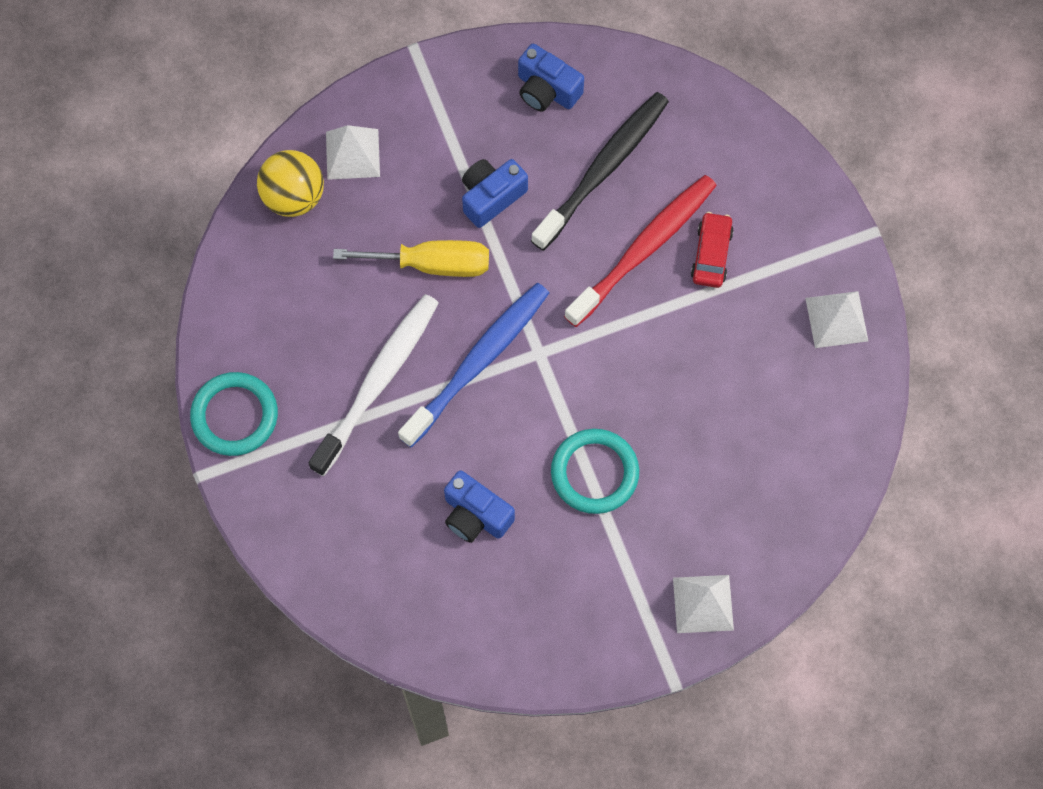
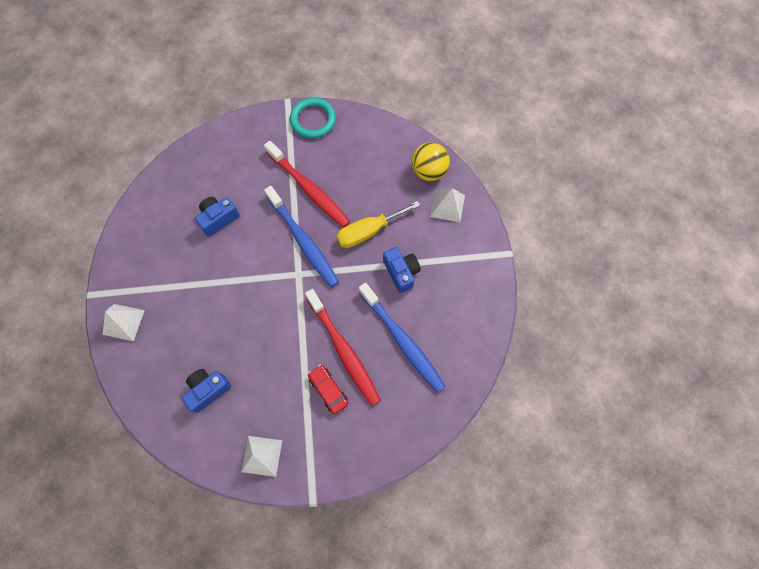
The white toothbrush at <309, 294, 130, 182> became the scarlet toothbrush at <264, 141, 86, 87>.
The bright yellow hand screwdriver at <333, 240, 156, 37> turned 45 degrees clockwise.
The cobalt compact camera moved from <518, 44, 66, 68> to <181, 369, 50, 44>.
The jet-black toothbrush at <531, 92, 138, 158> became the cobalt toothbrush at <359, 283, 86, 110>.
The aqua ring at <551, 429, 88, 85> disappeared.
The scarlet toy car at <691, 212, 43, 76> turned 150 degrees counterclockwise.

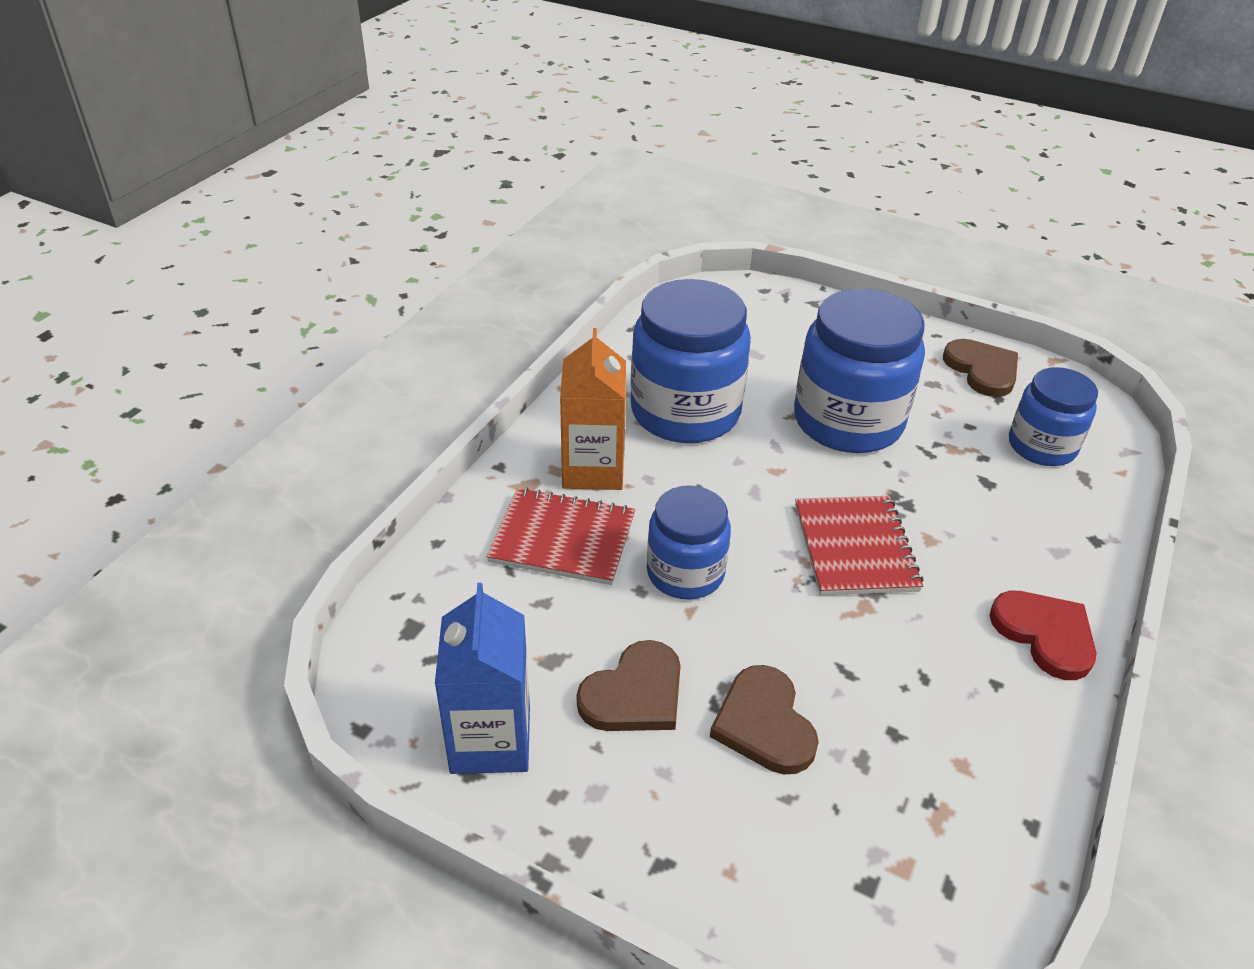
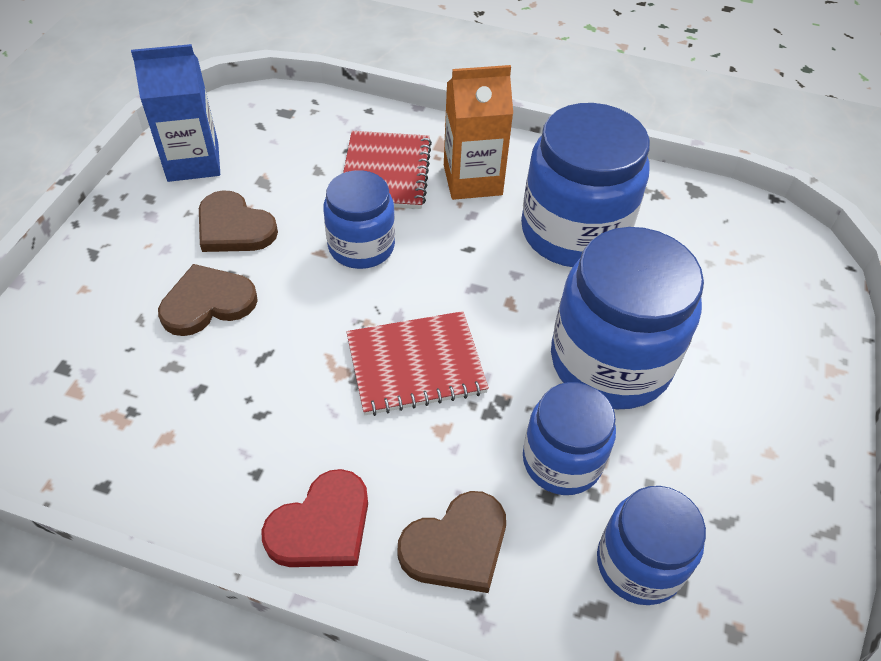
The brown heart shape moved from <943, 339, 75, 58> to <397, 491, 109, 102>.
The cobalt preserve jar at <523, 382, 93, 113> appeared.

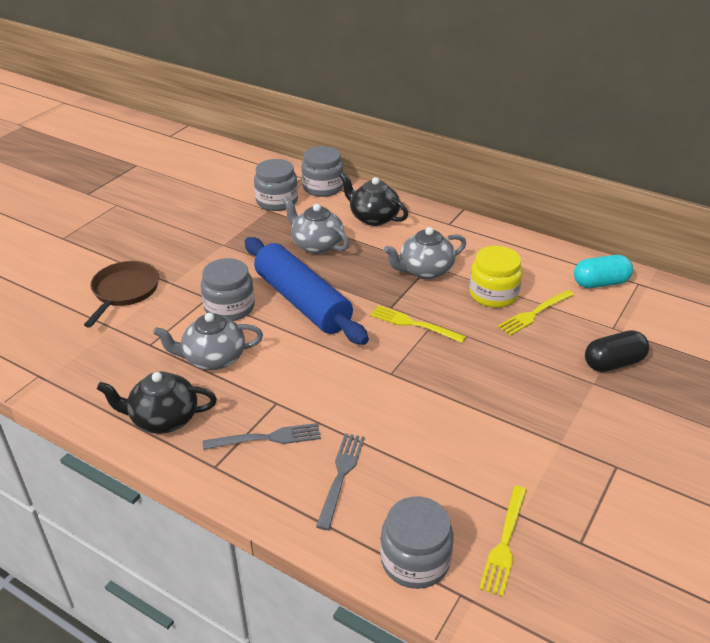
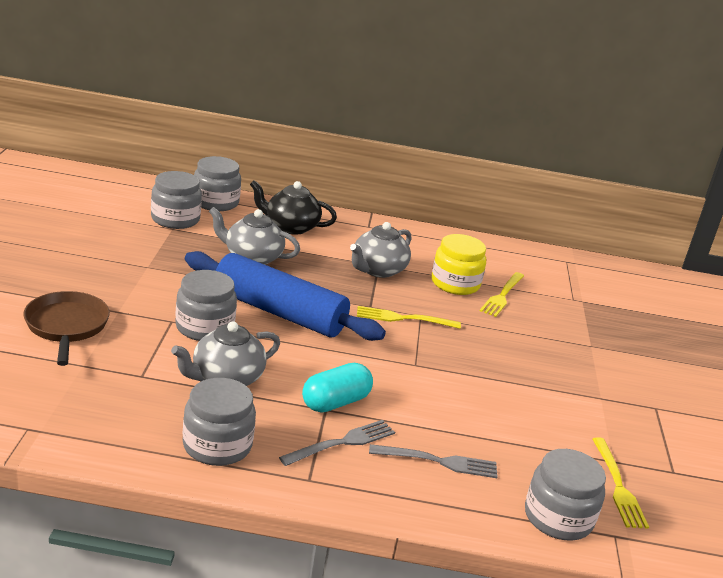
The jet-black tea pot at <97, 371, 120, 63> was replaced by the gray preserve jar at <183, 378, 73, 88>.
The gray fork at <316, 433, 49, 97> turned 105 degrees clockwise.
The aqua pill moved from <574, 255, 59, 33> to <302, 363, 71, 50>.
The jet-black pill at <585, 330, 64, 42> disappeared.

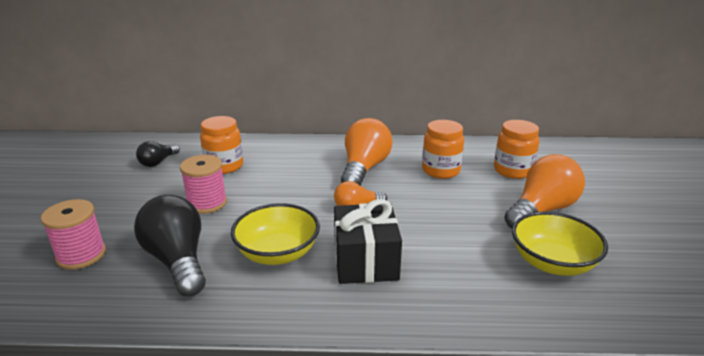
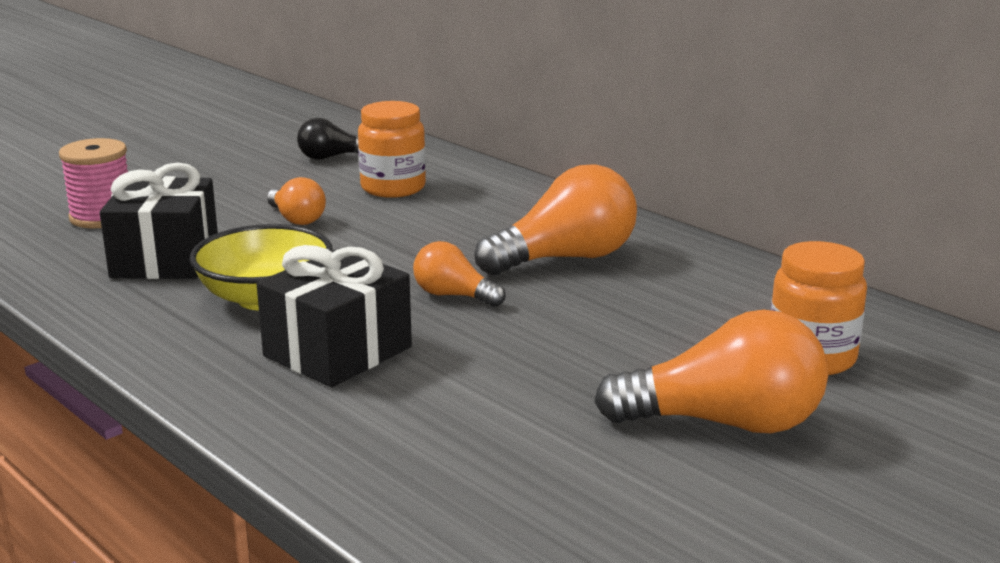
The jet-black light bulb at <134, 195, 72, 101> was replaced by the jet-black present at <100, 162, 118, 117>.
The rose-pink reel of thread at <180, 155, 47, 59> was replaced by the orange light bulb at <267, 177, 59, 48>.
The orange preserve jar at <422, 120, 42, 59> disappeared.
The bright yellow serving bowl at <512, 211, 96, 65> disappeared.

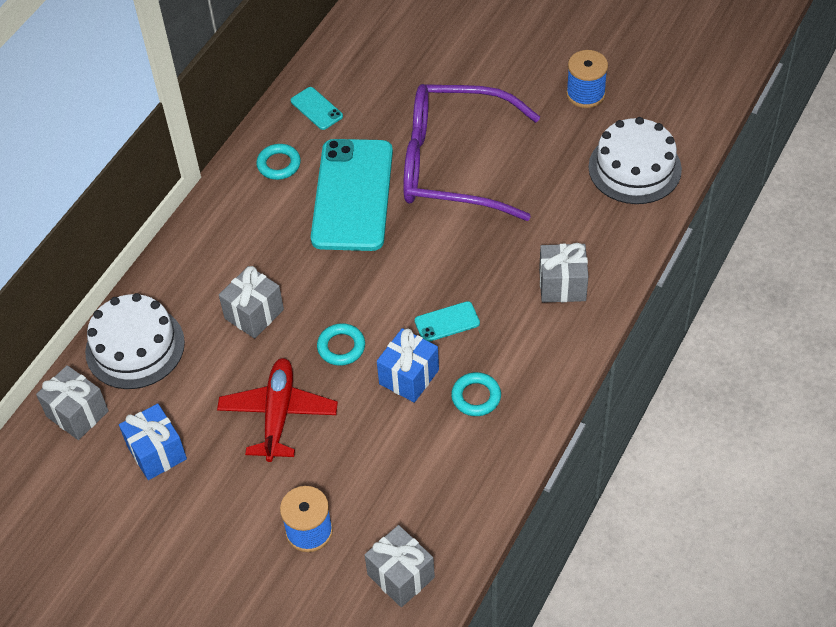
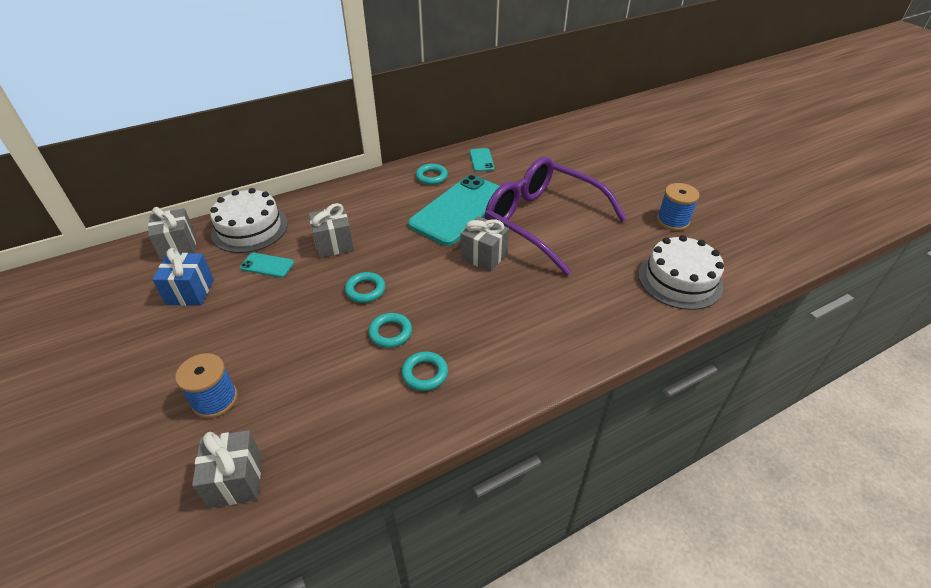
The scarlet aeroplane at <217, 358, 121, 104> disappeared.
The cobalt present at <377, 328, 62, 75> was replaced by the aqua ring at <368, 313, 44, 35>.
The aqua mobile phone moved from <415, 301, 65, 41> to <240, 253, 54, 25>.
The gray present moved from <539, 243, 49, 60> to <460, 216, 49, 56>.

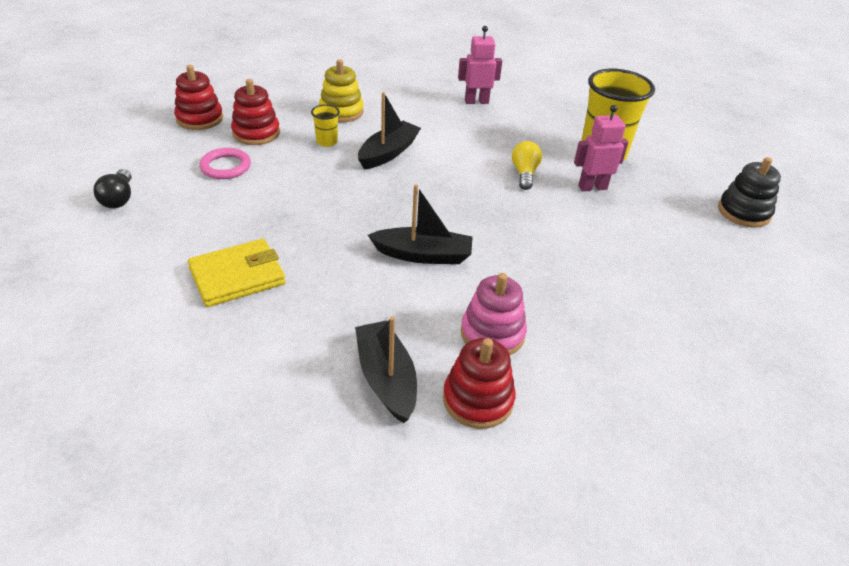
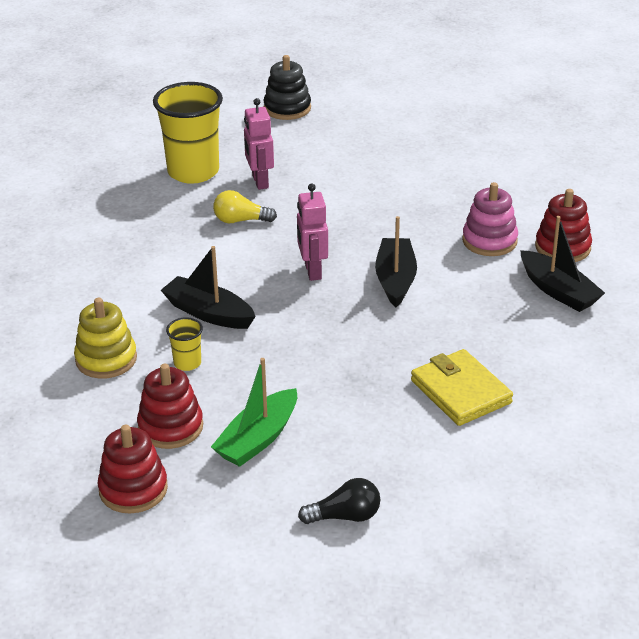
The rose-pink ring at <199, 148, 52, 31> was replaced by the leaf-green toy boat at <211, 358, 86, 109>.
The jet-black toy boat at <355, 316, 62, 107> turned 105 degrees counterclockwise.
The rose-pink toy robot moved from <458, 26, 44, 78> to <297, 183, 31, 98>.

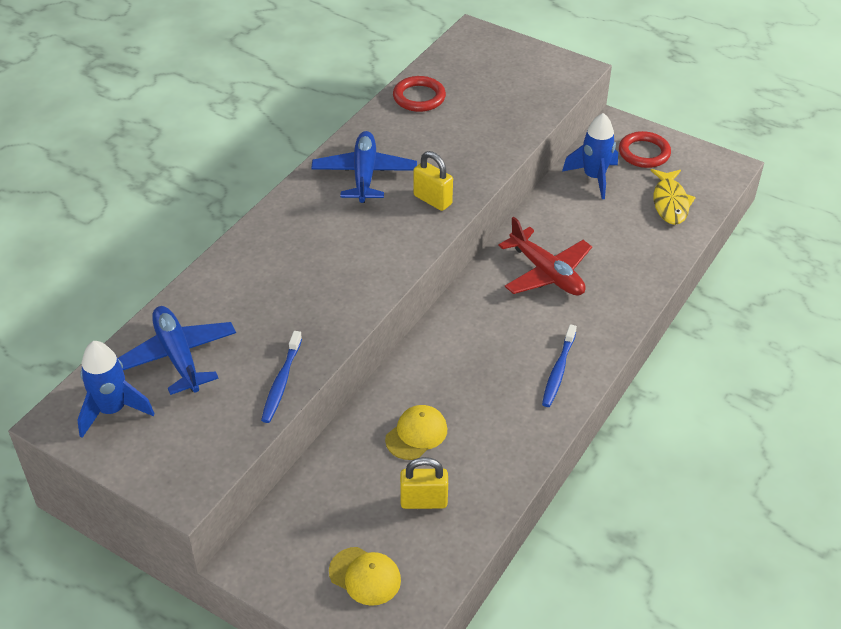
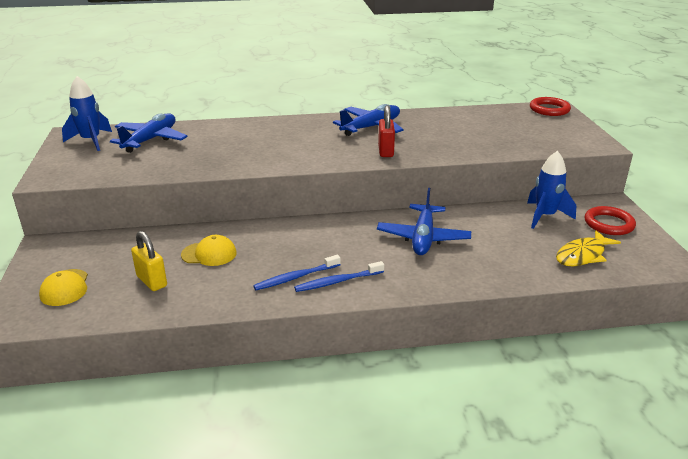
The cobalt toothbrush moved from <261, 331, 41, 92> to <253, 255, 88, 35>.
The scarlet ring moved from <393, 76, 53, 36> to <530, 97, 41, 19>.
The bright yellow lock at <413, 151, 40, 60> became the scarlet lock at <378, 105, 17, 52>.
The scarlet aeroplane at <498, 217, 94, 79> became the cobalt aeroplane at <377, 188, 94, 67>.

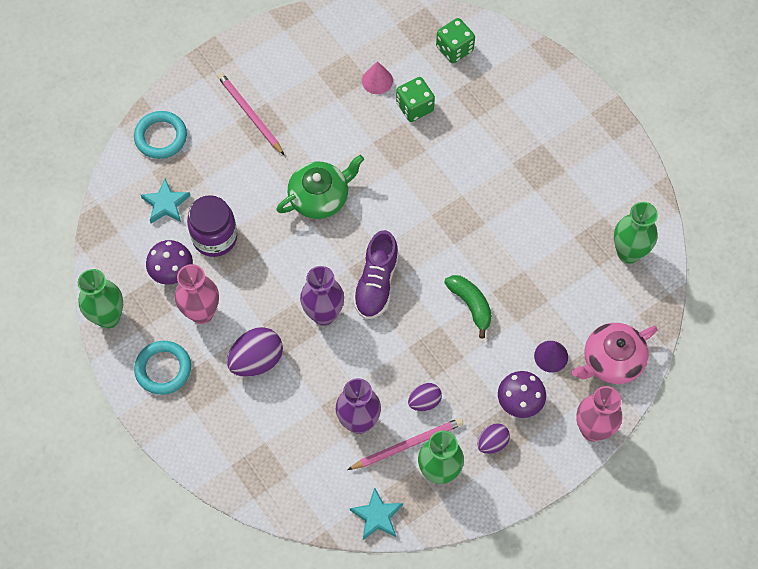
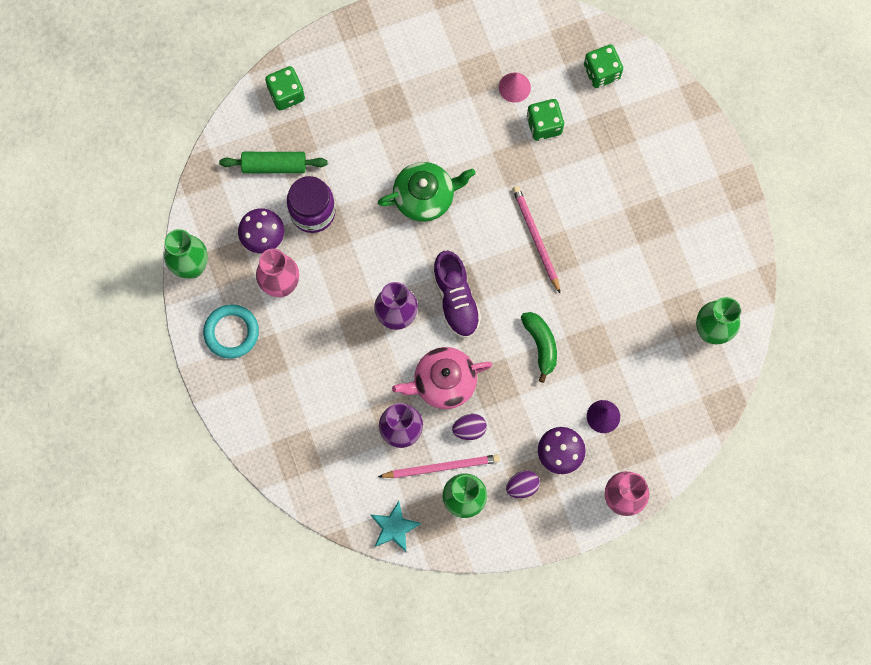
The aqua ring at <134, 111, 53, 48> was replaced by the leaf-green die at <265, 66, 40, 44>.
The aqua star at <141, 179, 49, 44> was replaced by the leaf-green dough roller at <219, 152, 109, 21>.
The rose-pink wooden pencil moved from <217, 72, 67, 83> to <512, 186, 48, 107>.
The violet egg shape at <227, 327, 56, 50> disappeared.
The violet sneaker at <353, 230, 46, 89> turned 45 degrees counterclockwise.
The rose-pink tea pot moved from <572, 323, 85, 61> to <392, 347, 100, 62>.

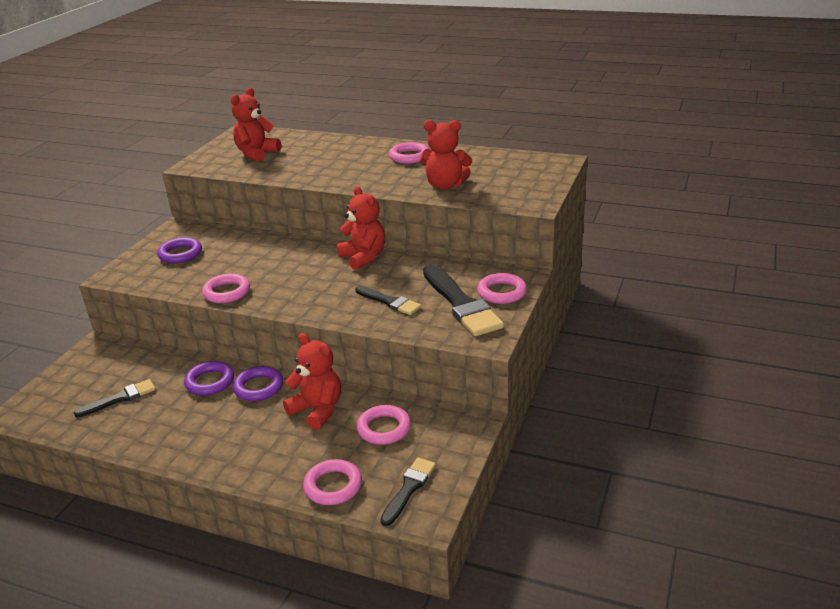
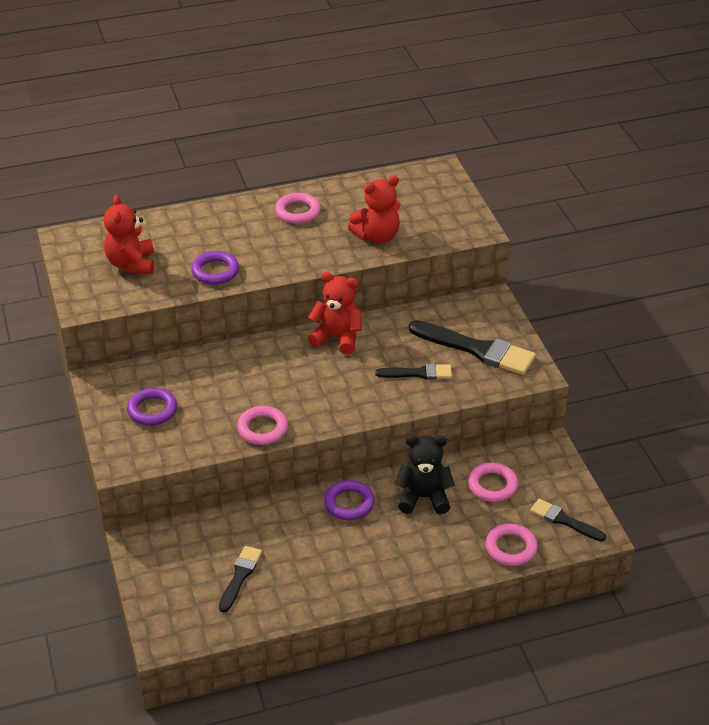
The violet ring moved from <184, 361, 50, 35> to <191, 251, 48, 34>.
The scarlet stuffed bear at <283, 333, 58, 97> became the jet-black stuffed bear at <395, 435, 60, 79>.
The jet-black paintbrush at <380, 458, 56, 68> turned 45 degrees counterclockwise.
The rose-pink ring at <477, 273, 50, 31> disappeared.

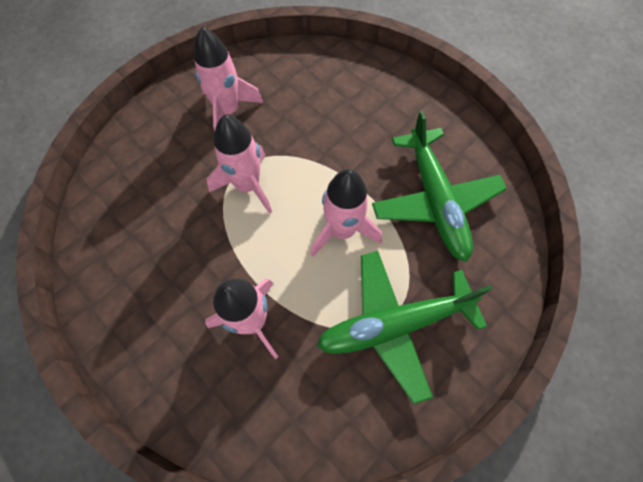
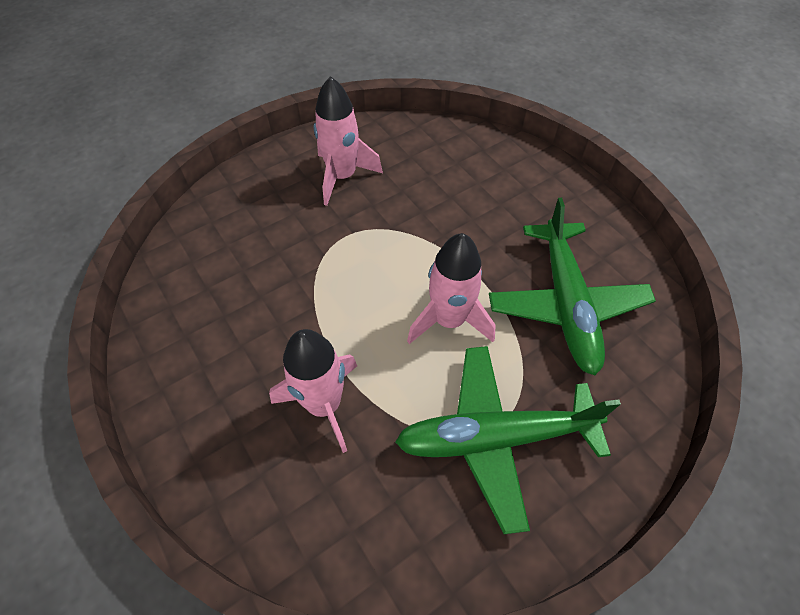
The rose-pink spaceship at <207, 115, 65, 99> disappeared.

